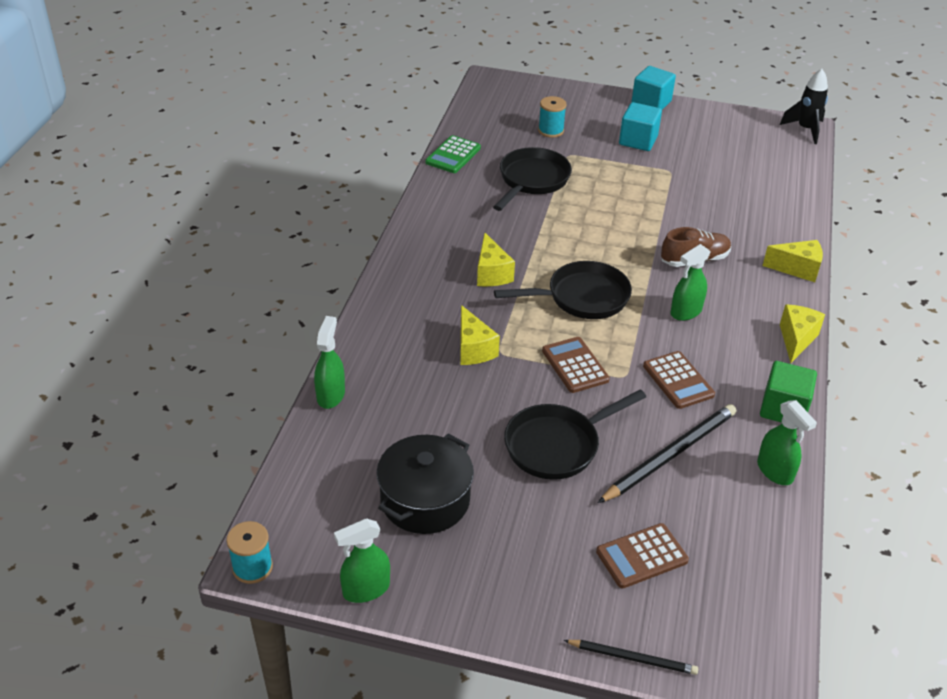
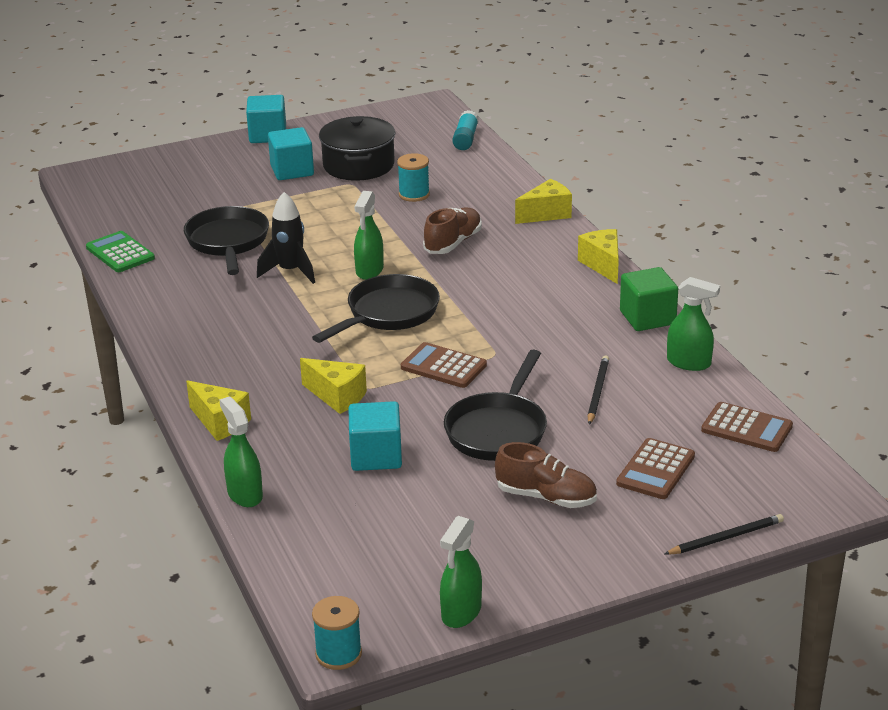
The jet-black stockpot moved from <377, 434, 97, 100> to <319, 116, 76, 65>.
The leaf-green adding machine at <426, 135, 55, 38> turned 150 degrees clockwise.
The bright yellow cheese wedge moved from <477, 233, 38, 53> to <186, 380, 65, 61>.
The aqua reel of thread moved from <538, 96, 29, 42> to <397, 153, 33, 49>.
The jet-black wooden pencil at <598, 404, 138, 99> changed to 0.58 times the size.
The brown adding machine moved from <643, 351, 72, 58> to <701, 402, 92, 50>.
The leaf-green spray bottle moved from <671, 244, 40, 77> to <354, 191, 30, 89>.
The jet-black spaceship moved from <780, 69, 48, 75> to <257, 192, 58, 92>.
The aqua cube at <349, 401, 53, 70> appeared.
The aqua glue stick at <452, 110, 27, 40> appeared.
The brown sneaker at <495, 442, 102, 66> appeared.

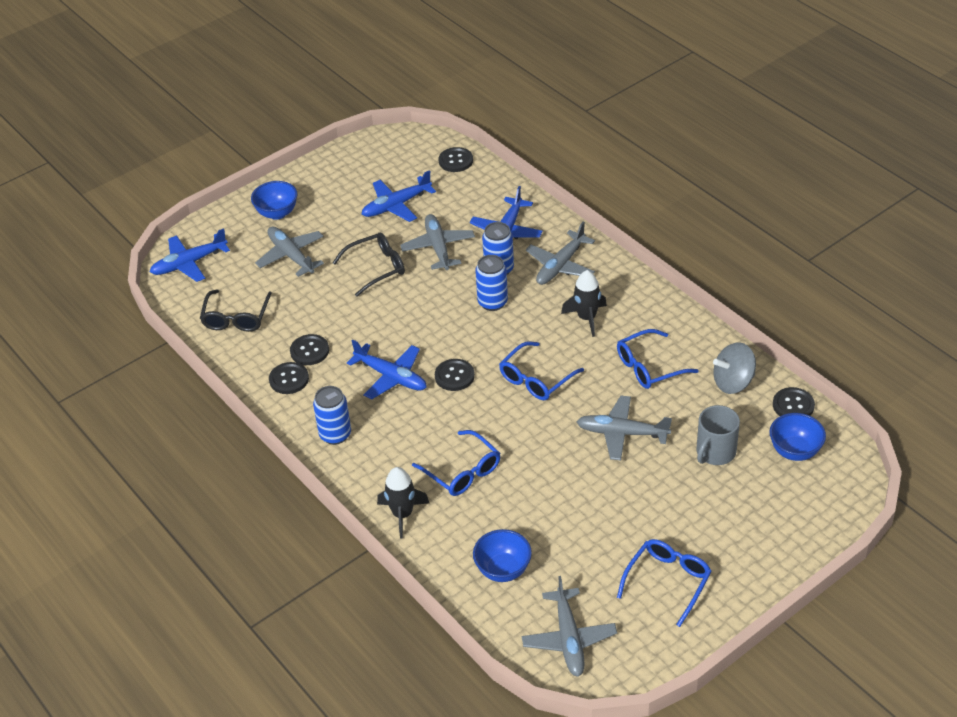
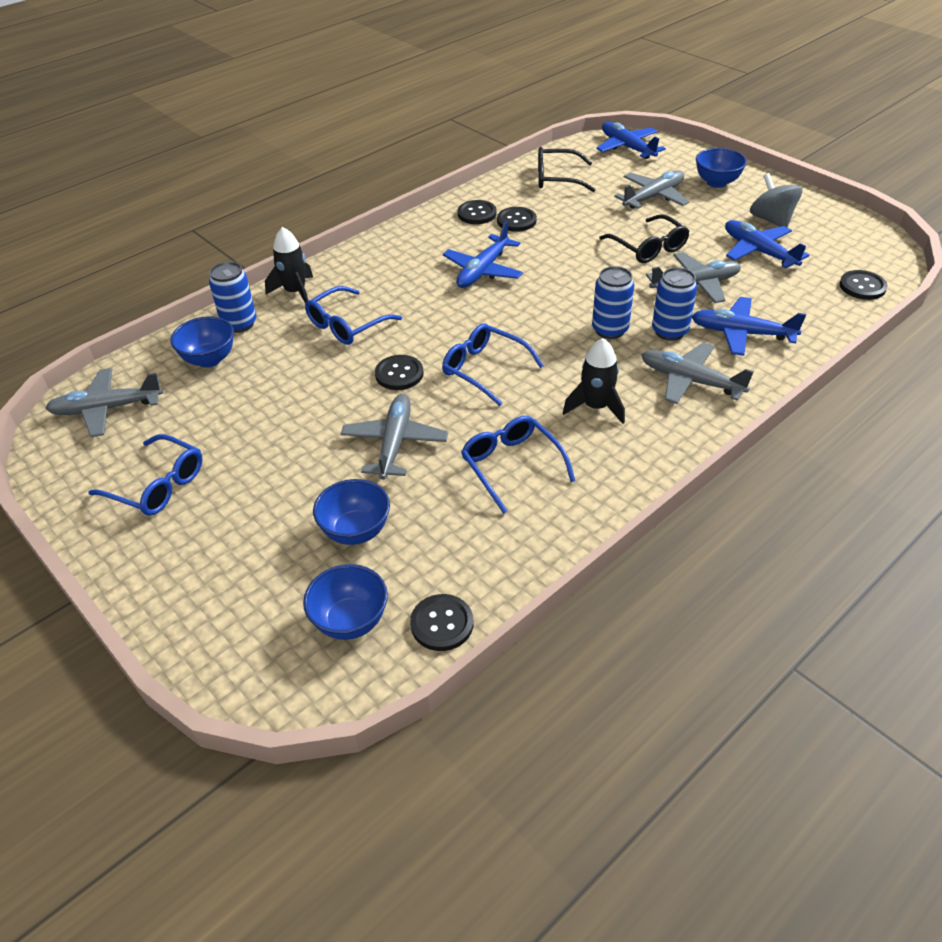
The cobalt can moved from <313, 386, 38, 59> to <209, 262, 47, 71>.
The jet-black button moved from <435, 359, 40, 32> to <375, 355, 48, 35>.
The gray tea mug at <697, 405, 43, 60> was replaced by the cobalt serving bowl at <313, 479, 77, 66>.
The gray whirligig moved from <713, 342, 43, 52> to <750, 173, 52, 55>.

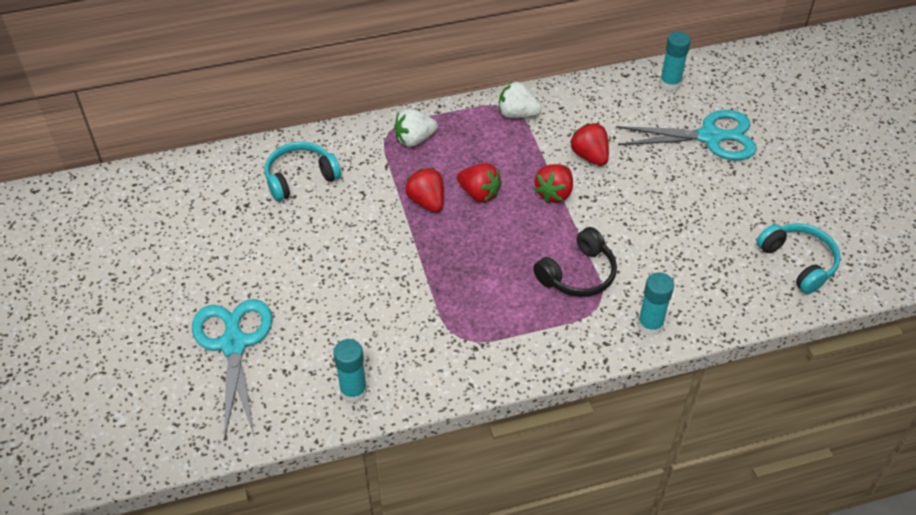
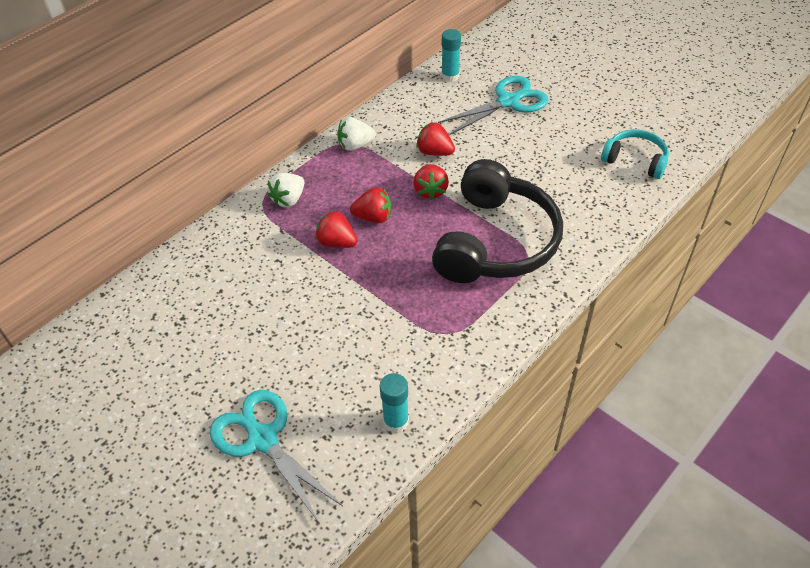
The aqua headset at <265, 142, 76, 59> disappeared.
The jet-black headset at <533, 227, 84, 70> changed to 1.96 times the size.
The aqua glue stick at <638, 272, 36, 64> disappeared.

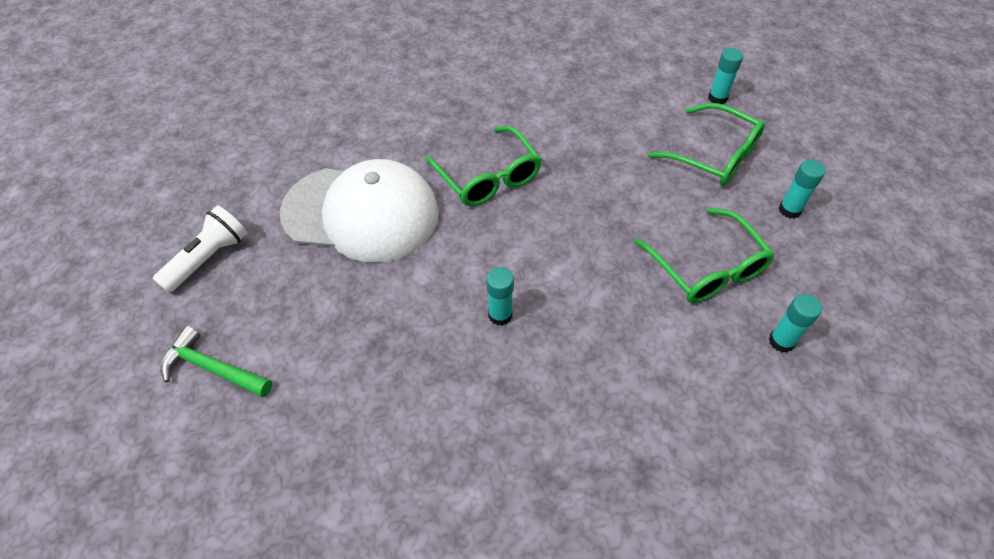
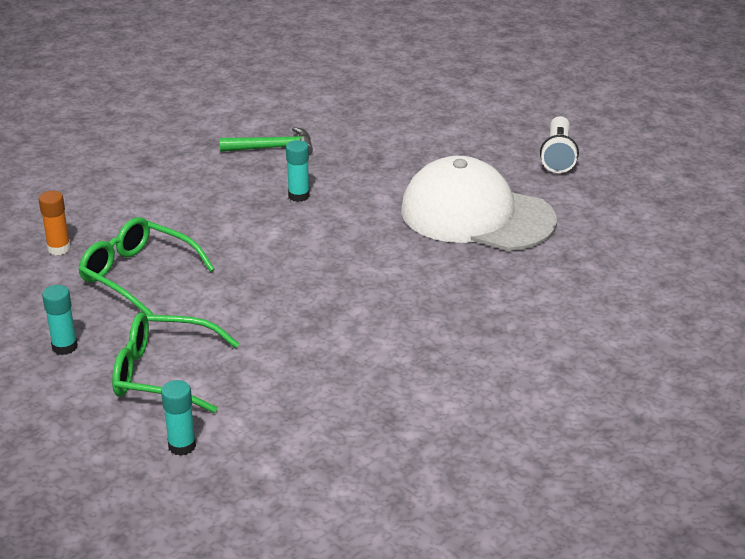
The leaf-green carpenter's hammer moved from <161, 326, 111, 71> to <220, 127, 93, 28>.
The white peaked cap at <280, 159, 159, 104> turned 45 degrees clockwise.
The leaf-green eyeglasses at <425, 126, 117, 80> disappeared.
The aqua glue stick at <769, 294, 53, 59> became the orange glue stick at <39, 191, 32, 64>.

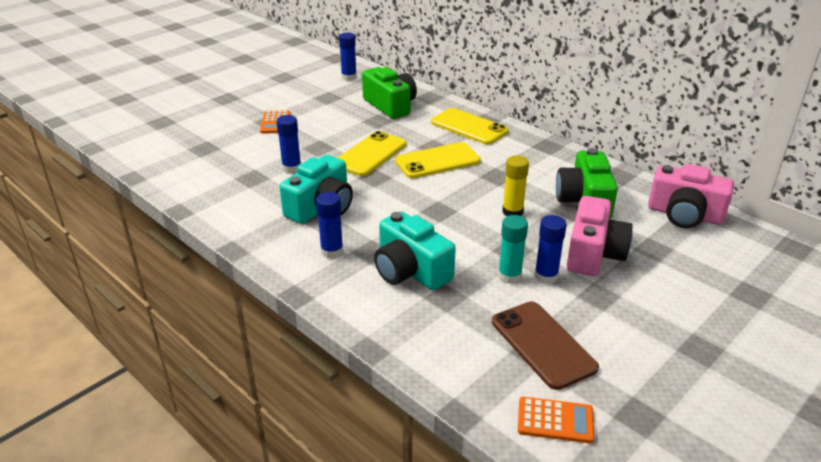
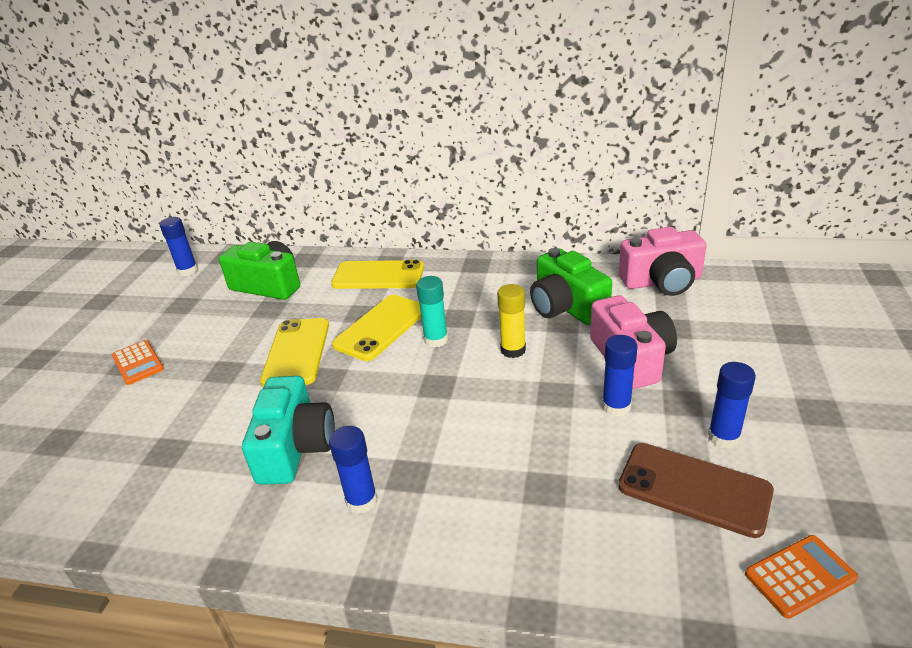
The cobalt glue stick moved from <276, 115, 25, 58> to <708, 362, 48, 87>.
The aqua compact camera at <374, 211, 82, 79> disappeared.
The aqua glue stick moved from <498, 215, 30, 69> to <416, 276, 32, 72>.

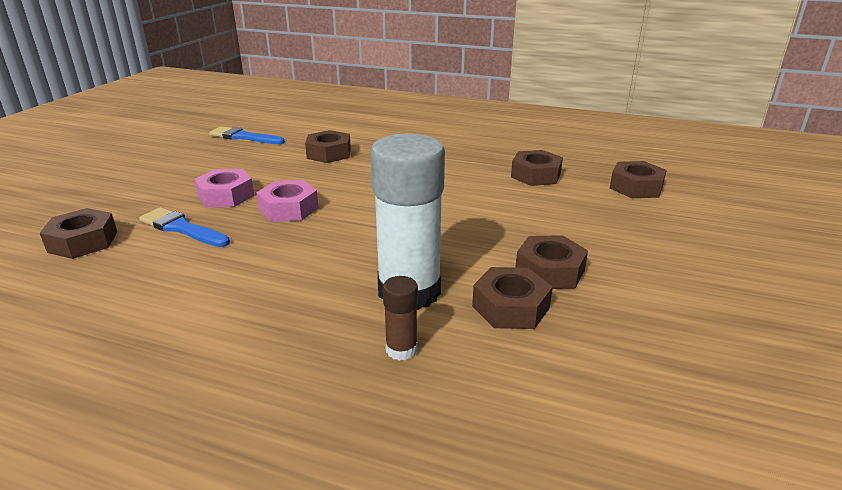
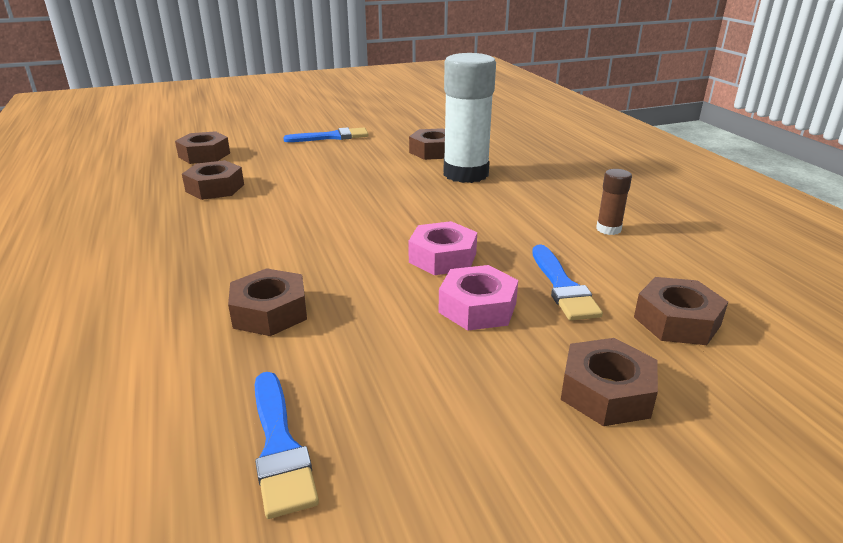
The brown glue stick moved from <383, 276, 35, 84> to <596, 169, 36, 66>.
The brown hex nut moved from <515, 235, 73, 54> to <561, 338, 97, 88>.
The cobalt paintbrush at <283, 128, 85, 14> appeared.

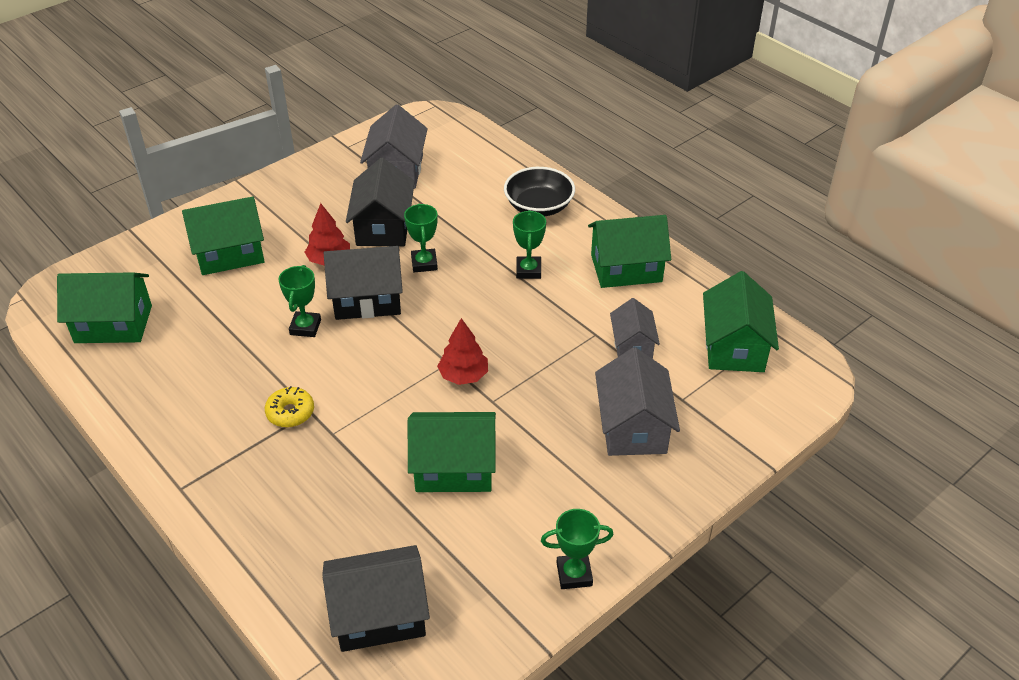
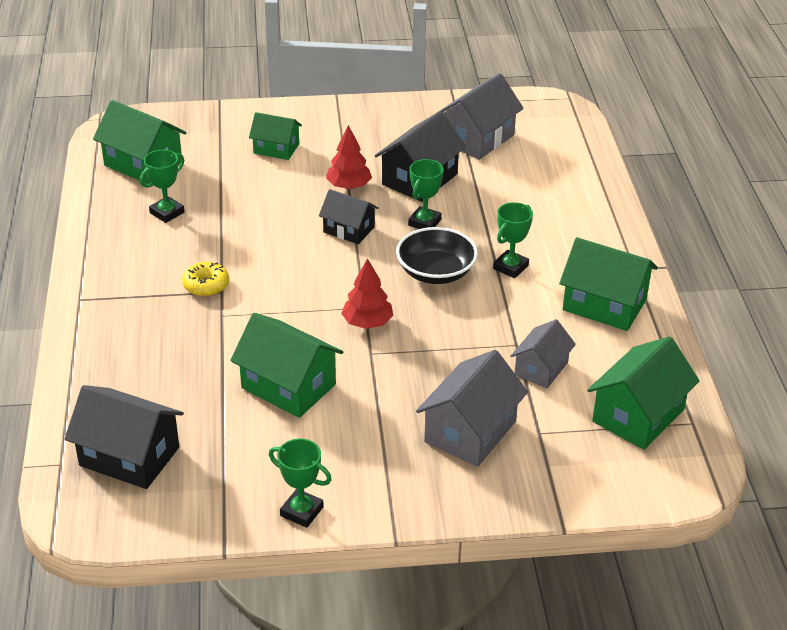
The leaf-green cottage at <182, 197, 83, 78> changed to 0.63 times the size.
The leaf-green trophy moved from <279, 265, 42, 72> to <140, 150, 45, 73>.
The jet-black cottage at <324, 246, 79, 74> changed to 0.63 times the size.
The jet-black serving bowl moved from <504, 167, 71, 49> to <396, 227, 82, 57>.

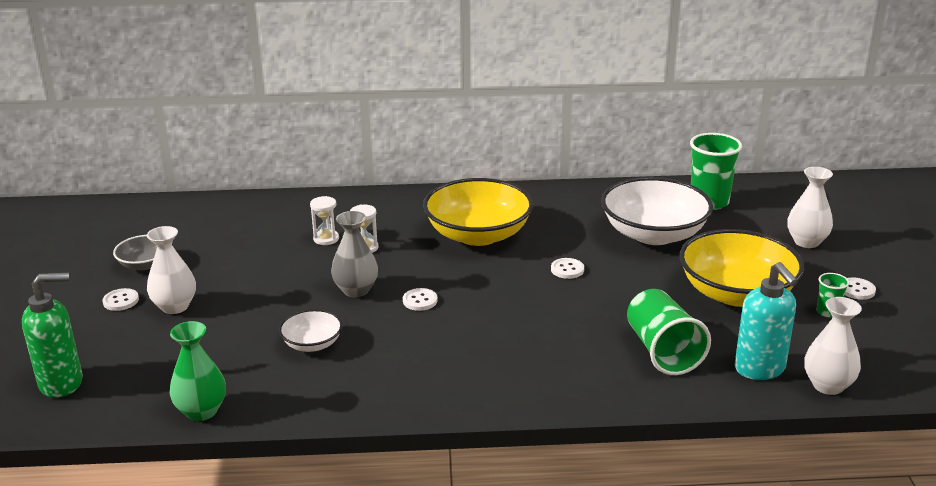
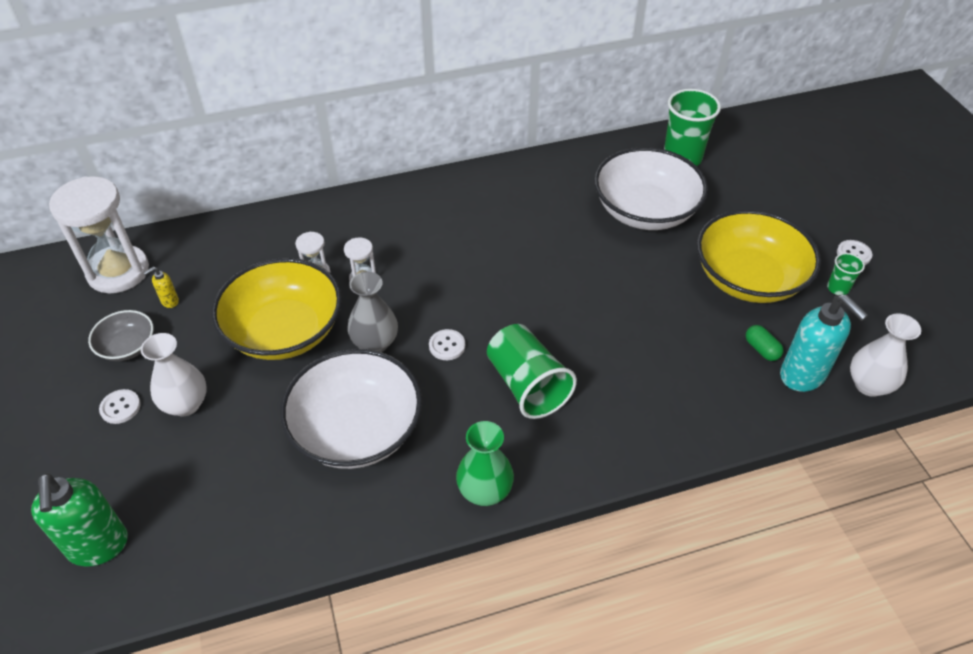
The leaf-green pump bottle at <22, 273, 61, 125> turned 105 degrees clockwise.
The leaf-green vase moved from <170, 321, 56, 100> to <456, 421, 58, 85>.
The white serving bowl at <279, 309, 63, 43> changed to 2.04 times the size.
The bright yellow serving bowl moved from <423, 178, 110, 68> to <212, 258, 130, 102>.
The white button at <551, 258, 33, 21> disappeared.
The leaf-green beaker moved from <627, 289, 84, 86> to <487, 324, 90, 95>.
The white vase at <788, 167, 45, 81> disappeared.
The white hourglass at <49, 176, 100, 117> appeared.
The bright yellow pump bottle at <143, 267, 36, 41> appeared.
The leaf-green pill at <746, 325, 38, 36> appeared.

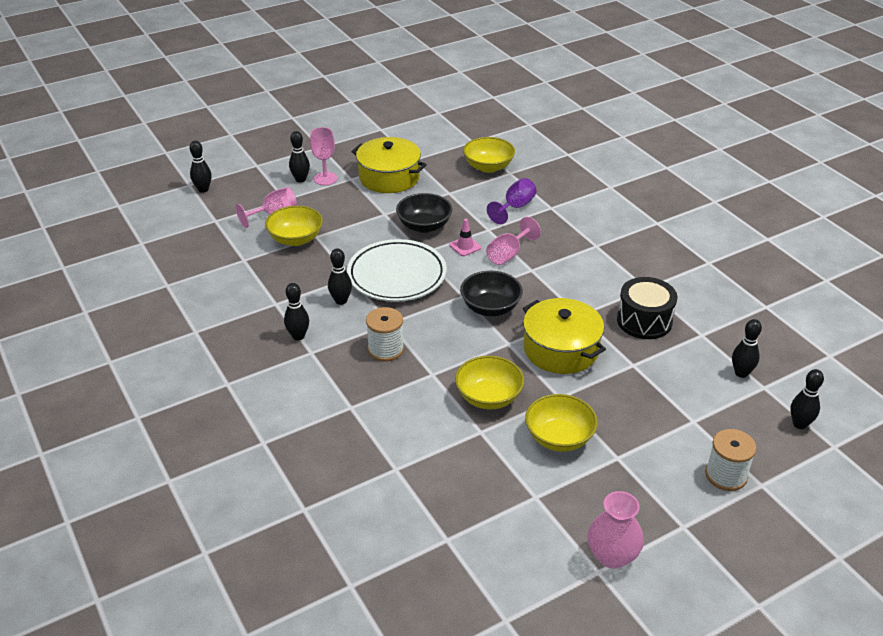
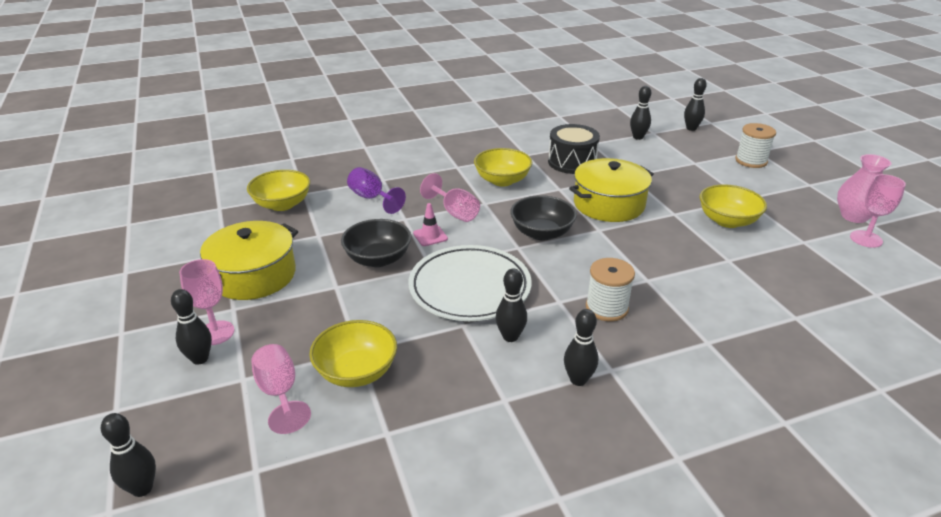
The bright yellow serving bowl moved from <455, 356, 69, 54> to <474, 148, 58, 38>.
The rose-pink wine glass at <850, 174, 56, 74> appeared.

